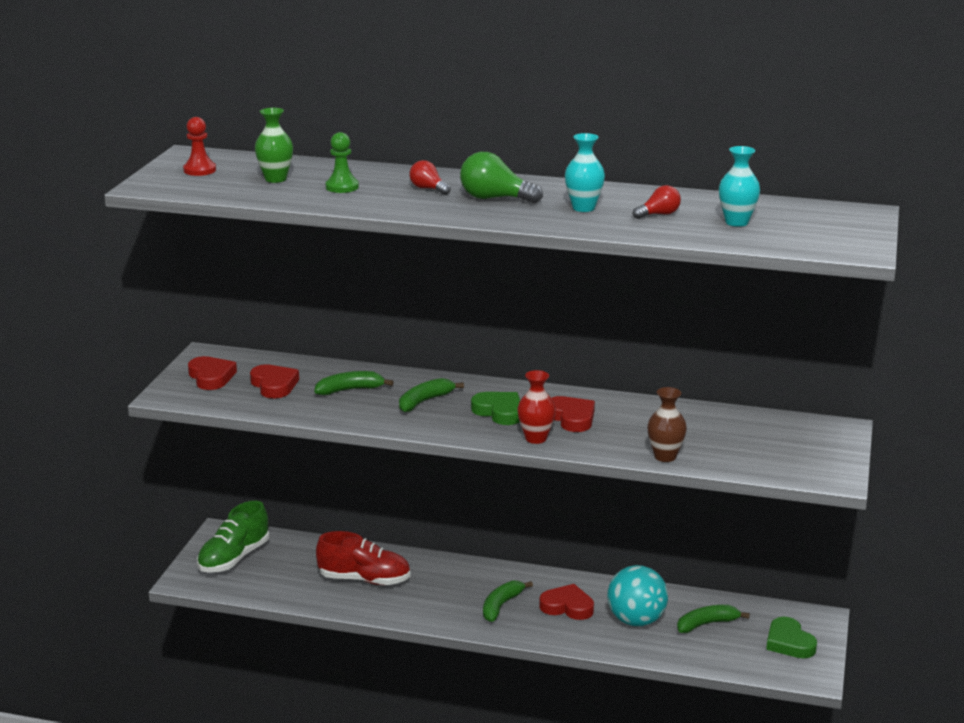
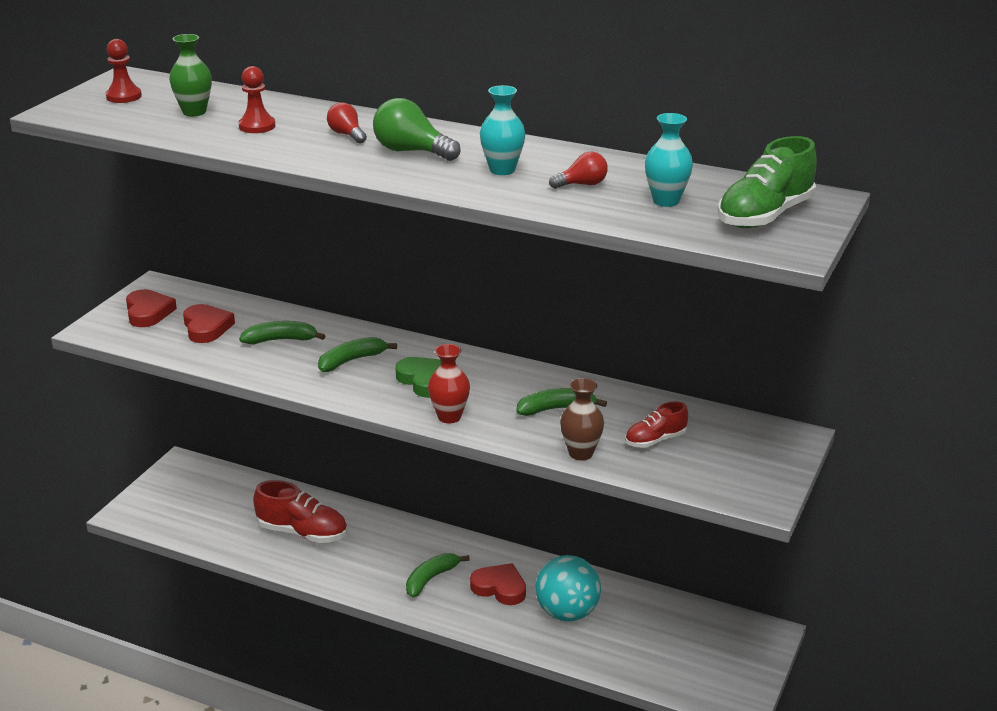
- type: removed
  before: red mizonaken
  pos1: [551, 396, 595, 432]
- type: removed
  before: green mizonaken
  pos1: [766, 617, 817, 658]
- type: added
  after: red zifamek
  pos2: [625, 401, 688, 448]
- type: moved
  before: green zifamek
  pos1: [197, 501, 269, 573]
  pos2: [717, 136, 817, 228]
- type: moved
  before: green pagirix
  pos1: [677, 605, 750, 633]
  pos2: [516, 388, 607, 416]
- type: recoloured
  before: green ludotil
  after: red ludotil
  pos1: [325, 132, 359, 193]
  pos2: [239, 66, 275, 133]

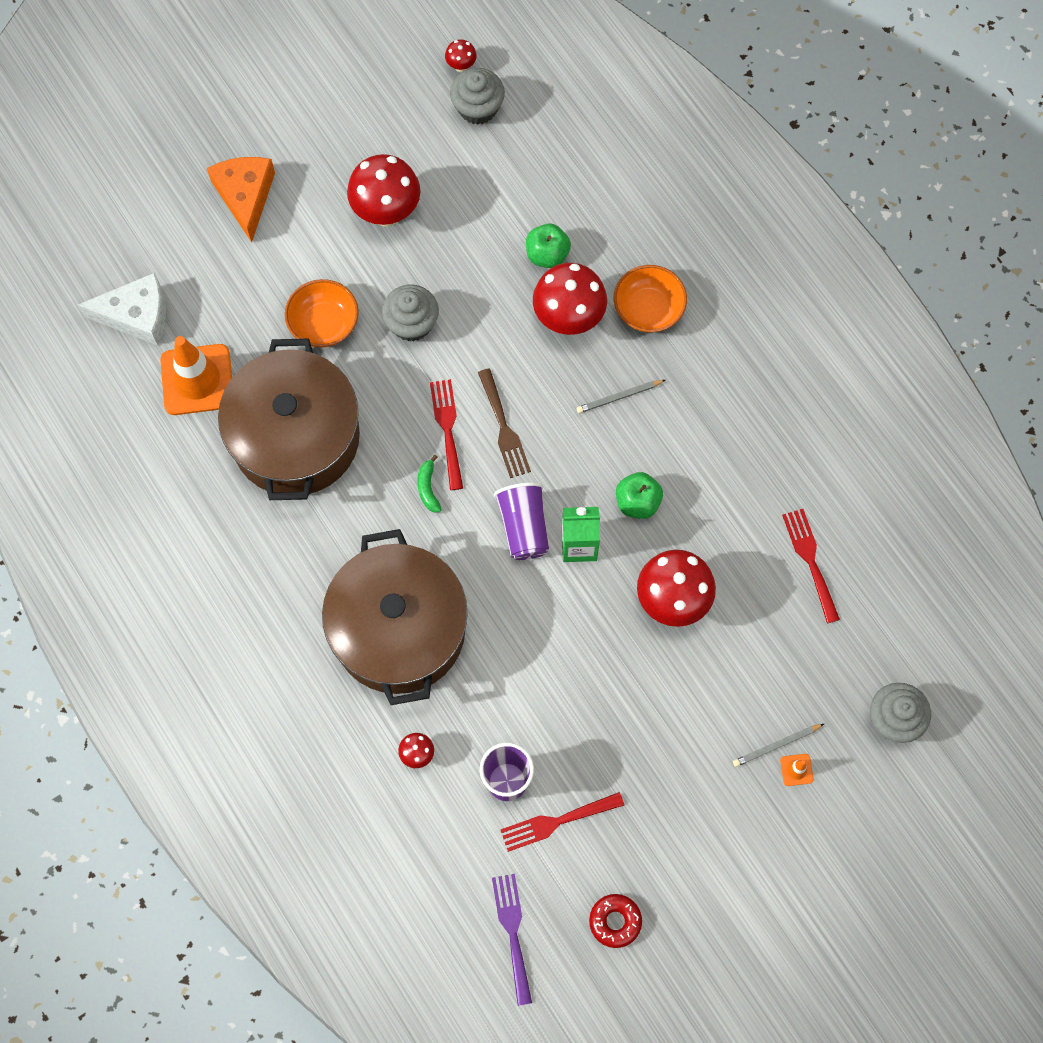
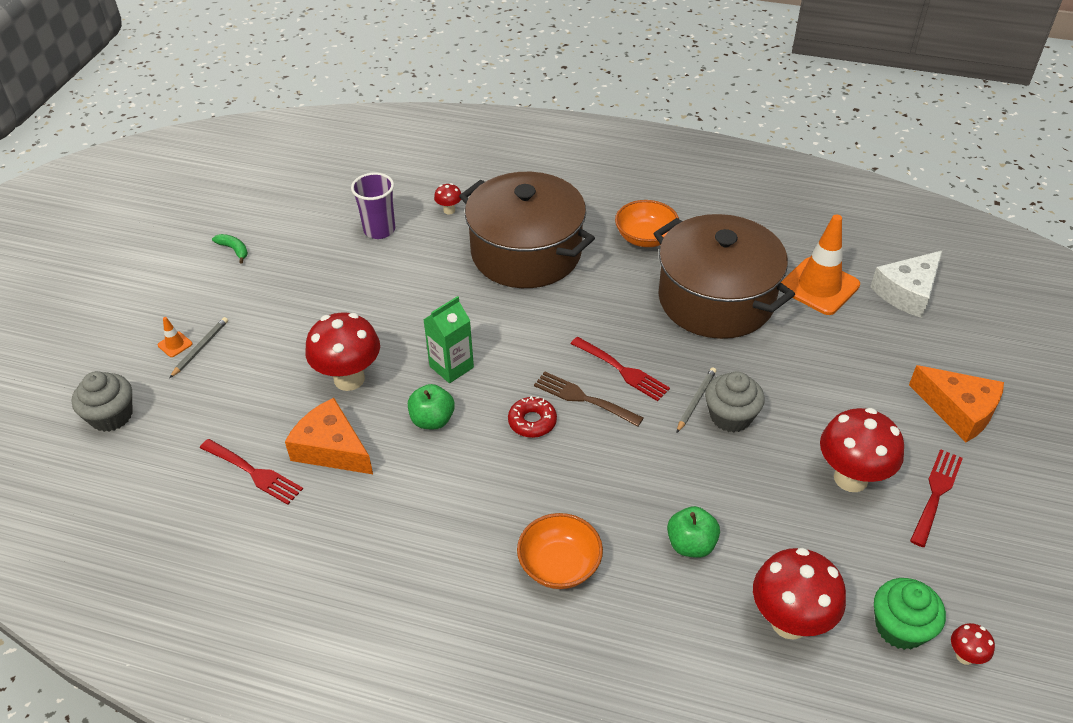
- type: removed
  before: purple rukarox
  pos1: [492, 874, 532, 1006]
- type: removed
  before: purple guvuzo
  pos1: [494, 482, 549, 560]
- type: added
  after: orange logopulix
  pos2: [285, 398, 373, 474]
- type: moved
  before: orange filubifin
  pos1: [285, 279, 359, 347]
  pos2: [615, 200, 679, 247]
- type: moved
  before: green pagirix
  pos1: [417, 454, 442, 512]
  pos2: [212, 234, 248, 264]
- type: moved
  before: red rukarox
  pos1: [501, 792, 624, 852]
  pos2: [910, 449, 963, 547]
- type: moved
  before: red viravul
  pos1: [533, 263, 607, 335]
  pos2: [753, 548, 846, 640]
- type: moved
  before: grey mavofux
  pos1: [577, 380, 665, 413]
  pos2: [676, 367, 716, 433]
- type: moved
  before: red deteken
  pos1: [589, 894, 642, 948]
  pos2: [508, 396, 557, 438]
- type: recoloured
  before: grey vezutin
  after: green vezutin
  pos1: [450, 68, 505, 125]
  pos2: [874, 578, 946, 650]

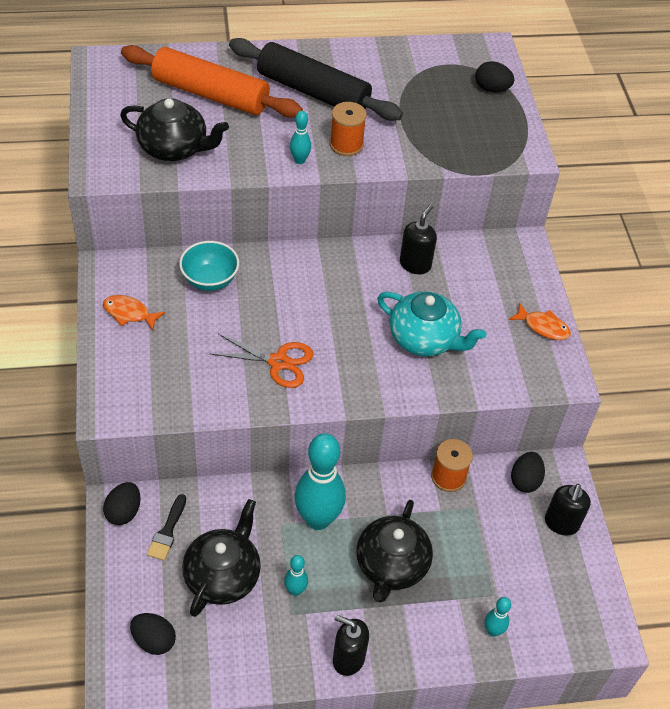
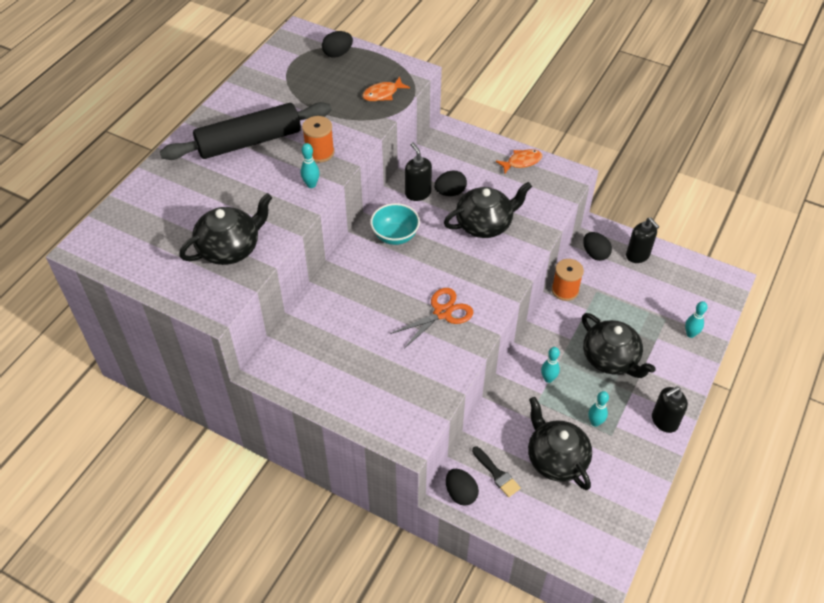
- type: removed
  before: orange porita
  pos1: [121, 45, 303, 118]
- type: moved
  before: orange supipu
  pos1: [103, 295, 166, 330]
  pos2: [362, 76, 410, 101]
- type: moved
  before: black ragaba
  pos1: [130, 613, 176, 655]
  pos2: [434, 171, 467, 196]
- type: moved
  before: turquoise filubifin
  pos1: [179, 241, 239, 291]
  pos2: [370, 203, 420, 245]
- type: recoloured
  before: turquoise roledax
  after: black roledax
  pos1: [377, 291, 486, 356]
  pos2: [444, 182, 532, 238]
- type: resized
  before: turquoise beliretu
  pos1: [294, 433, 346, 530]
  pos2: [541, 347, 560, 383]
  scale: 0.46

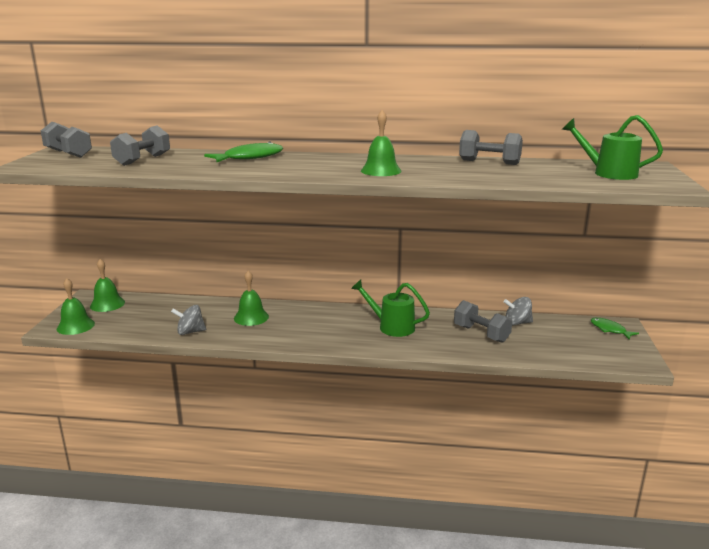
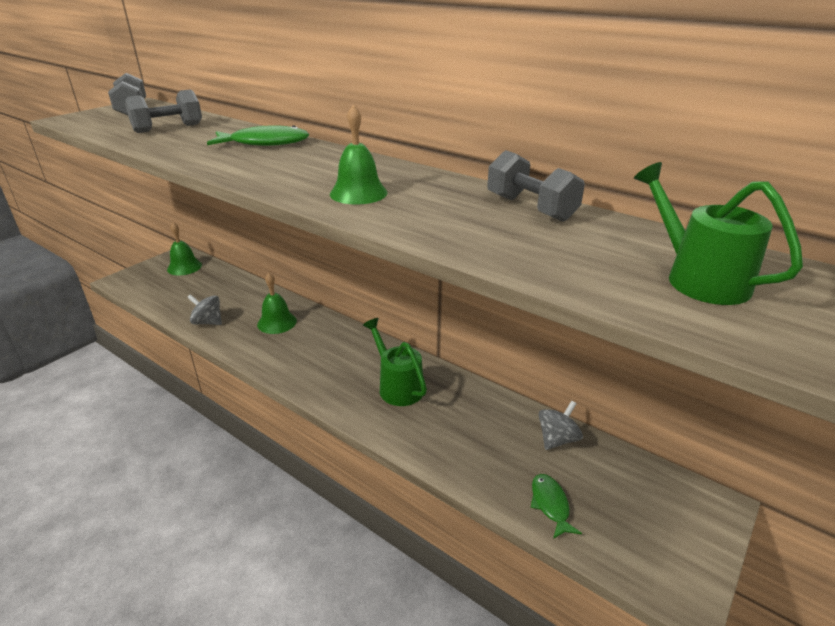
- type: removed
  before: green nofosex
  pos1: [57, 278, 95, 335]
- type: removed
  before: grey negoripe
  pos1: [454, 300, 512, 343]
- type: moved
  before: green supipu
  pos1: [591, 318, 639, 339]
  pos2: [530, 474, 582, 539]
- type: turned
  before: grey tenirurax
  pos1: [504, 297, 533, 326]
  pos2: [539, 401, 583, 450]
  turn: 105

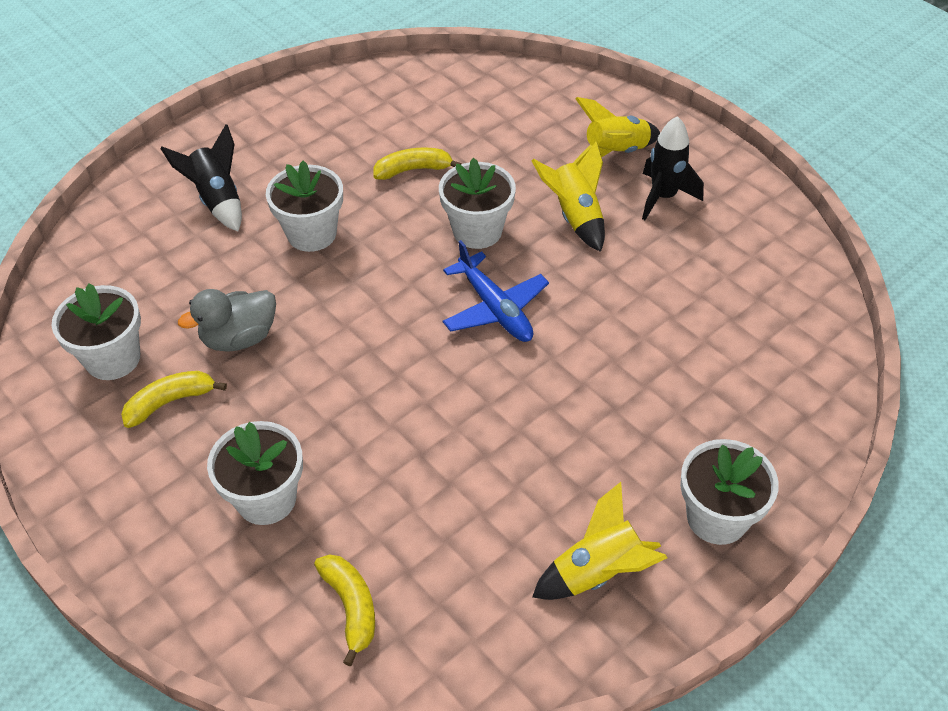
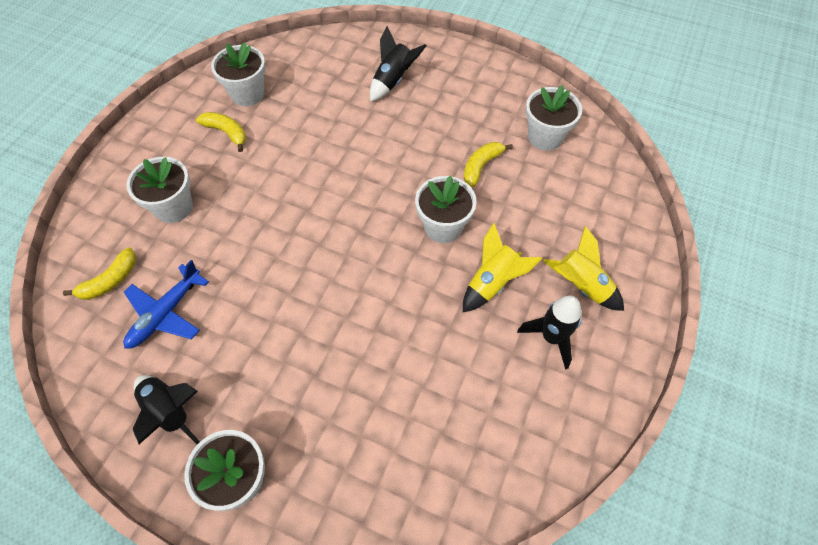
- type: removed
  before: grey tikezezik
  pos1: [178, 289, 276, 352]
- type: moved
  before: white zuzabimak
  pos1: [266, 161, 343, 252]
  pos2: [525, 85, 582, 151]
- type: moved
  before: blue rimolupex
  pos1: [443, 240, 549, 342]
  pos2: [123, 260, 209, 349]
- type: recoloured
  before: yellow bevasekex
  after: black bevasekex
  pos1: [532, 482, 668, 600]
  pos2: [133, 375, 200, 445]
- type: turned
  before: yellow pagirix
  pos1: [373, 147, 461, 180]
  pos2: [464, 142, 513, 187]
  turn: -105

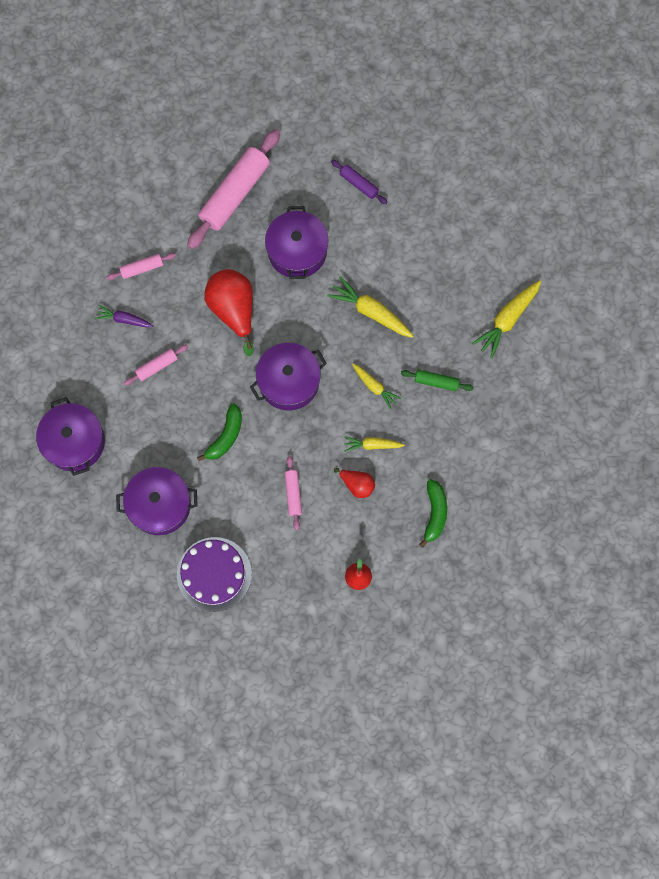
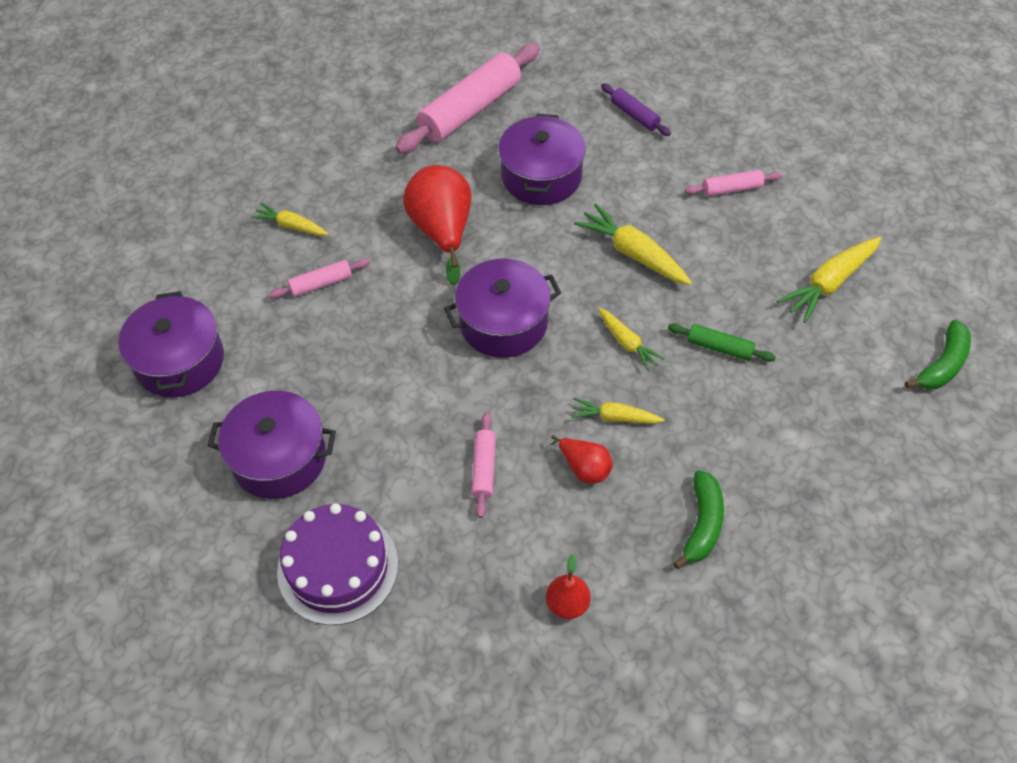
- type: moved
  before: pink porita
  pos1: [107, 253, 176, 280]
  pos2: [685, 170, 782, 196]
- type: moved
  before: green pagirix
  pos1: [197, 403, 242, 461]
  pos2: [905, 320, 971, 390]
- type: recoloured
  before: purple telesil
  after: yellow telesil
  pos1: [95, 305, 153, 327]
  pos2: [251, 203, 328, 236]

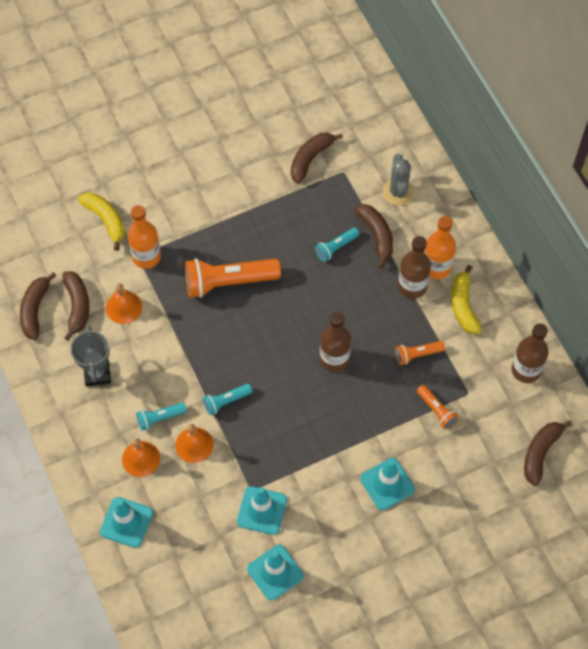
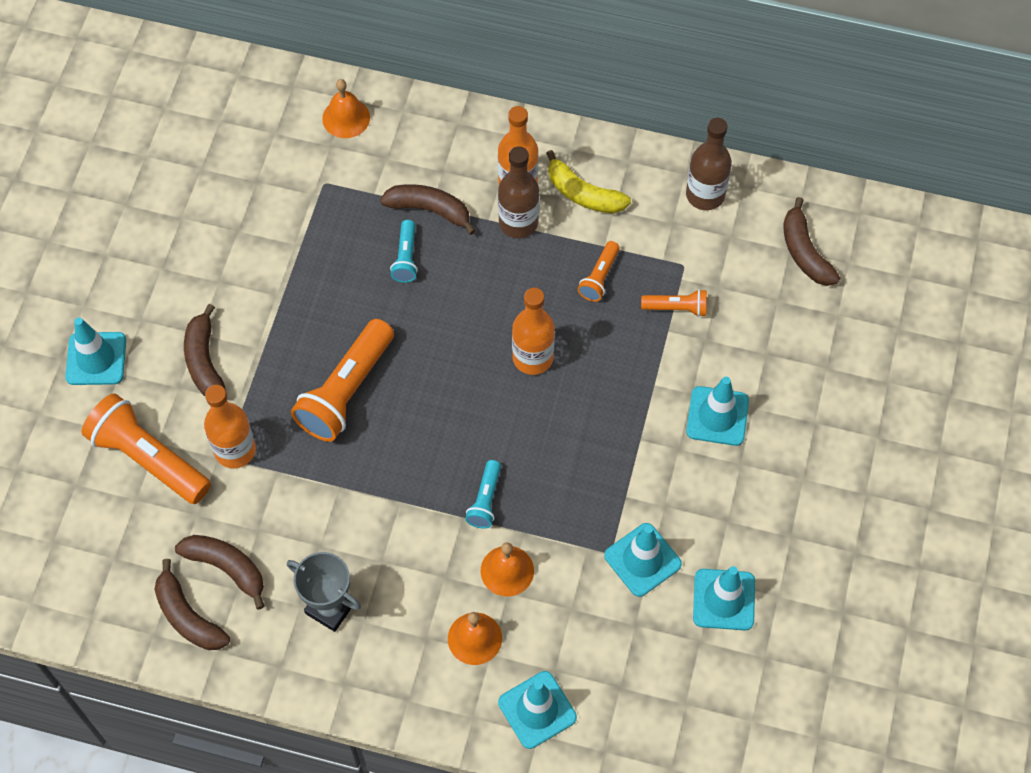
- type: removed
  before: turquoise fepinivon
  pos1: [136, 402, 187, 431]
- type: removed
  before: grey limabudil
  pos1: [383, 154, 414, 206]
- type: added
  after: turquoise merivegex
  pos2: [65, 317, 126, 385]
- type: moved
  before: orange nofosex
  pos1: [106, 283, 142, 324]
  pos2: [322, 79, 370, 138]
- type: moved
  before: brown pagirix
  pos1: [291, 133, 343, 184]
  pos2: [184, 304, 226, 396]
- type: replaced
  before: yellow pagirix
  after: orange fepinivon
  pos1: [78, 193, 125, 251]
  pos2: [81, 393, 211, 504]
- type: recoloured
  before: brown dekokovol
  after: orange dekokovol
  pos1: [320, 312, 351, 372]
  pos2: [512, 288, 555, 375]

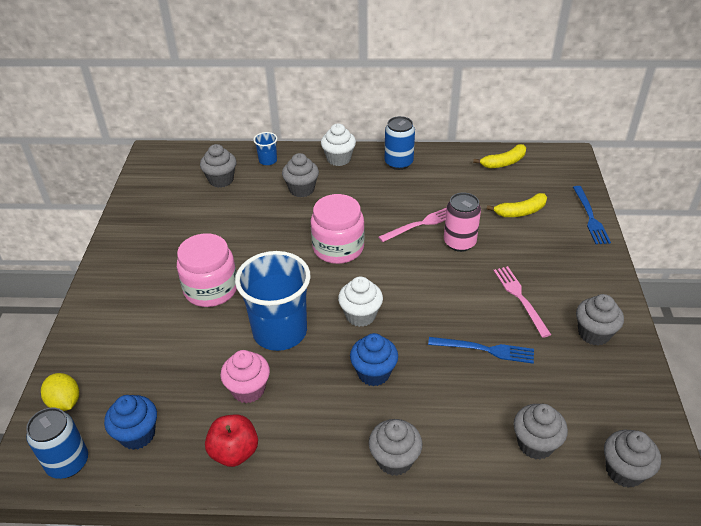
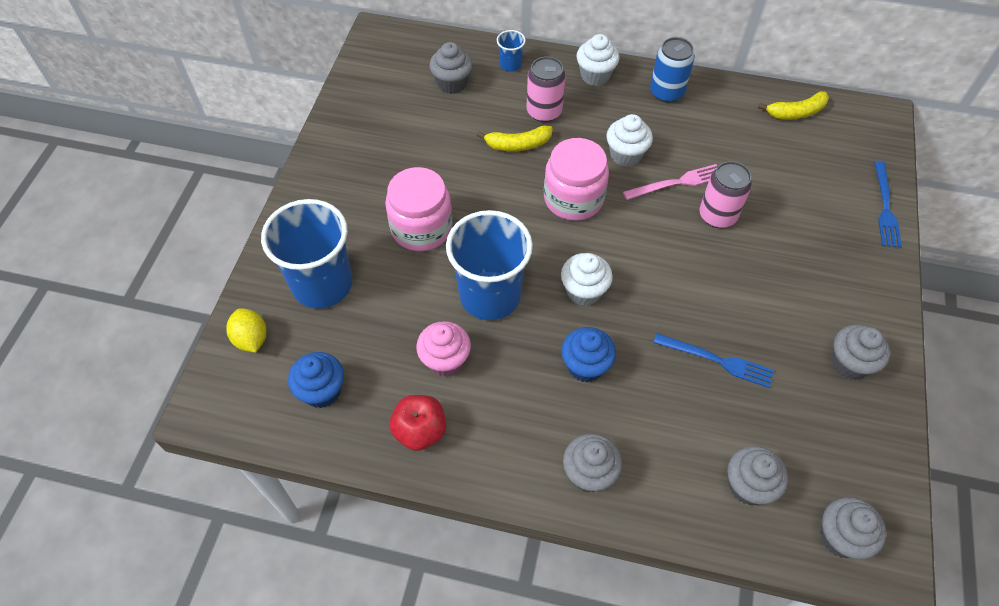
- type: removed
  before: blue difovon
  pos1: [26, 408, 88, 479]
- type: removed
  before: pink rukarox
  pos1: [493, 266, 551, 338]
- type: added
  after: blue guvuzo
  pos2: [261, 199, 352, 309]
- type: added
  after: white vezutin
  pos2: [606, 114, 653, 167]
- type: moved
  before: yellow pagirix
  pos1: [487, 193, 547, 217]
  pos2: [477, 125, 553, 151]
- type: replaced
  before: grey vezutin
  after: pink difovon
  pos1: [282, 153, 319, 197]
  pos2: [527, 56, 566, 122]

